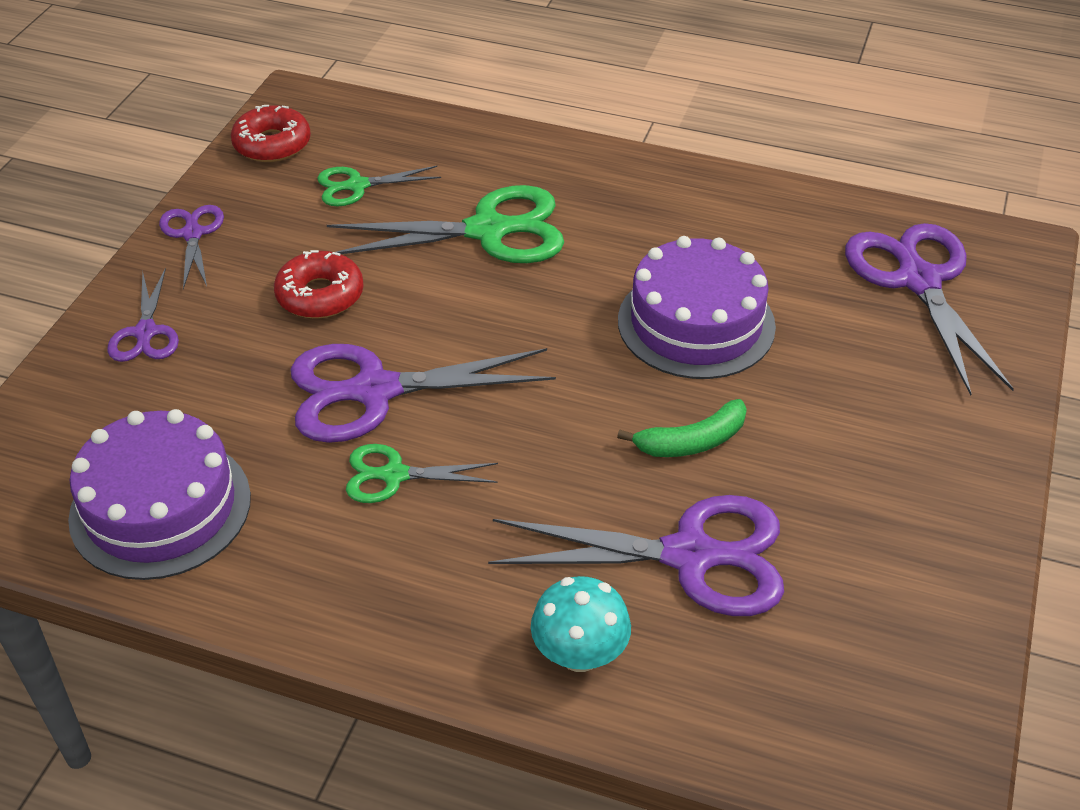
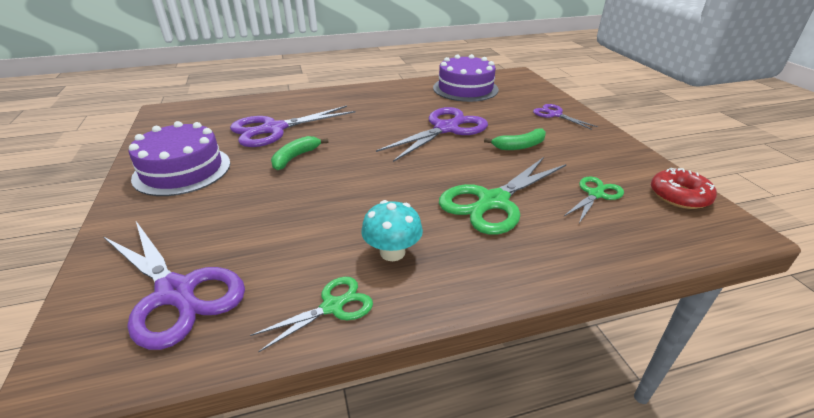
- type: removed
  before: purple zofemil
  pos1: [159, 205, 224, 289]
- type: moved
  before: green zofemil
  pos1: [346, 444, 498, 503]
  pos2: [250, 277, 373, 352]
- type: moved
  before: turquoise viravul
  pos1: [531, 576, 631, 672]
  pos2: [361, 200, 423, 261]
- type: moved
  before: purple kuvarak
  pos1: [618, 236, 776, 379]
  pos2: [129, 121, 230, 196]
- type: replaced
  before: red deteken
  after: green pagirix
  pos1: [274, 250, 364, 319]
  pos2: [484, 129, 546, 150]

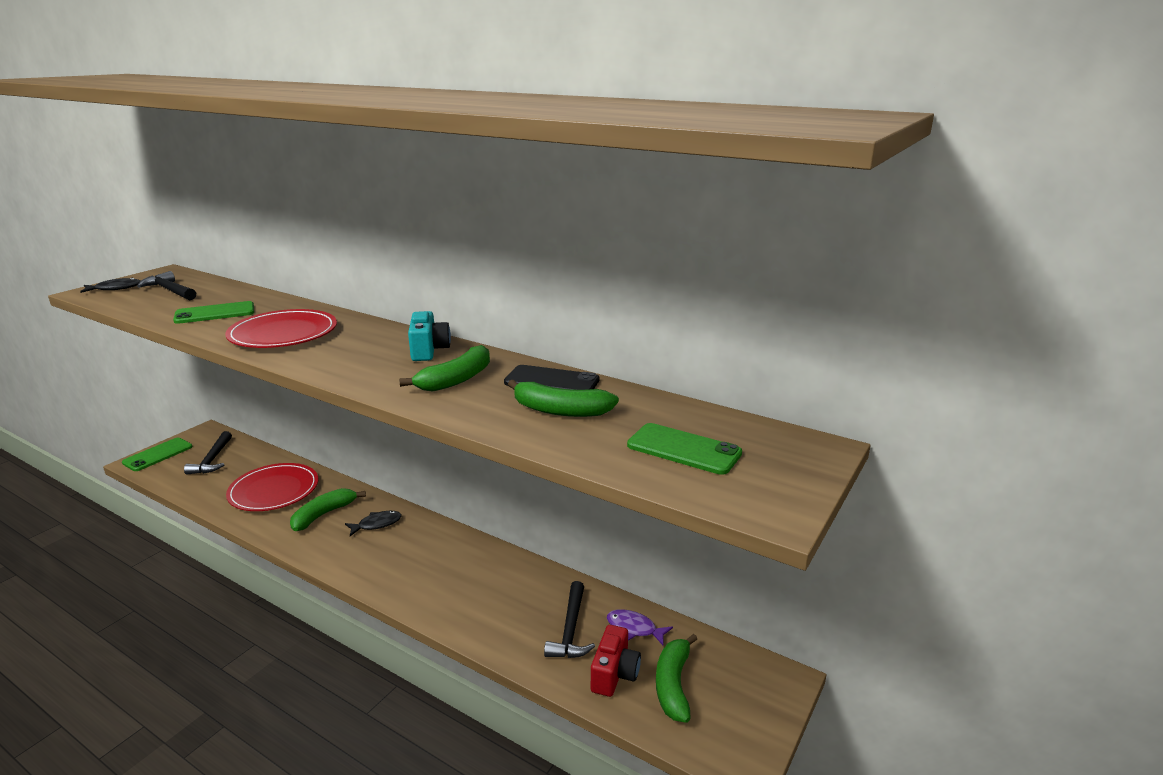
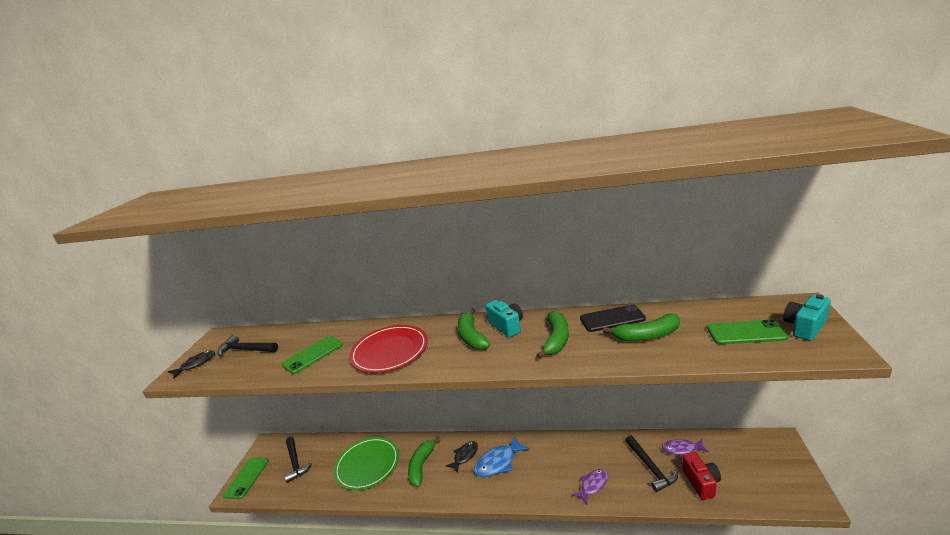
- type: added
  after: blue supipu
  pos2: [474, 435, 530, 477]
- type: added
  after: purple supipu
  pos2: [572, 469, 608, 505]
- type: added
  after: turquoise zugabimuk
  pos2: [783, 294, 831, 341]
- type: moved
  before: green pagirix
  pos1: [656, 634, 697, 723]
  pos2: [458, 309, 490, 350]
- type: recoloured
  before: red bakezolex
  after: green bakezolex
  pos1: [226, 463, 318, 511]
  pos2: [334, 437, 399, 490]

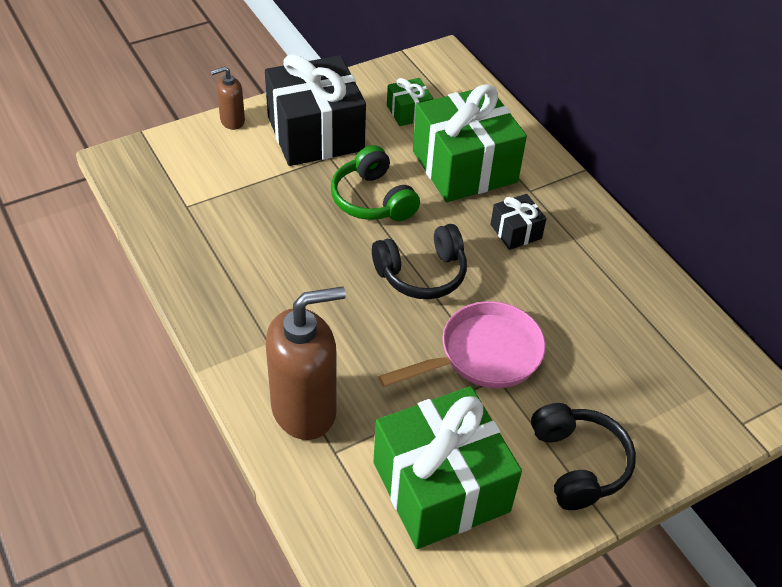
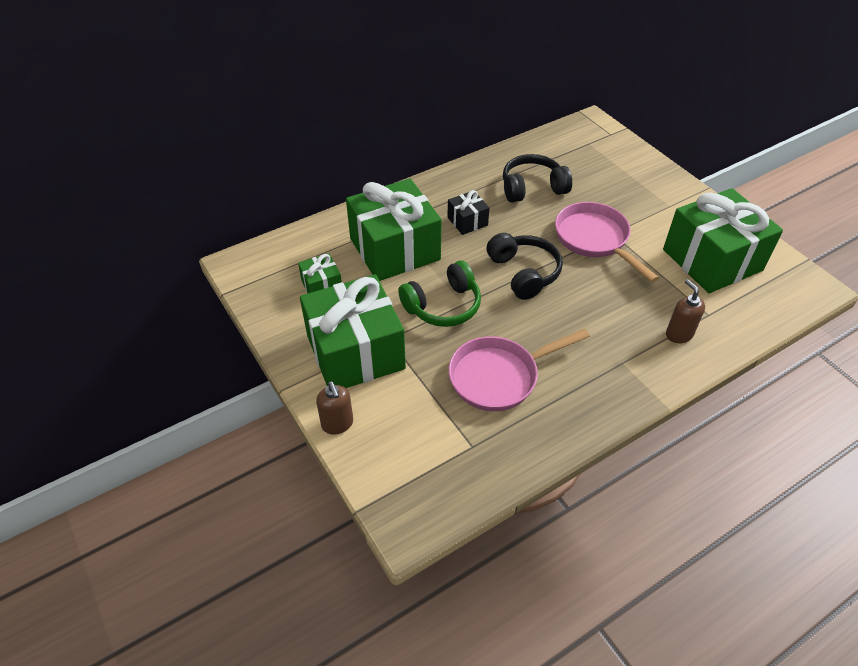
- type: added
  after: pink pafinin
  pos2: [448, 329, 590, 411]
- type: moved
  before: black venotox
  pos1: [531, 403, 636, 510]
  pos2: [503, 154, 572, 203]
- type: recoloured
  before: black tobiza
  after: green tobiza
  pos1: [265, 54, 366, 166]
  pos2: [300, 274, 406, 388]
- type: resized
  before: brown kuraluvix
  pos1: [266, 286, 346, 440]
  pos2: [666, 279, 705, 343]
  scale: 0.49

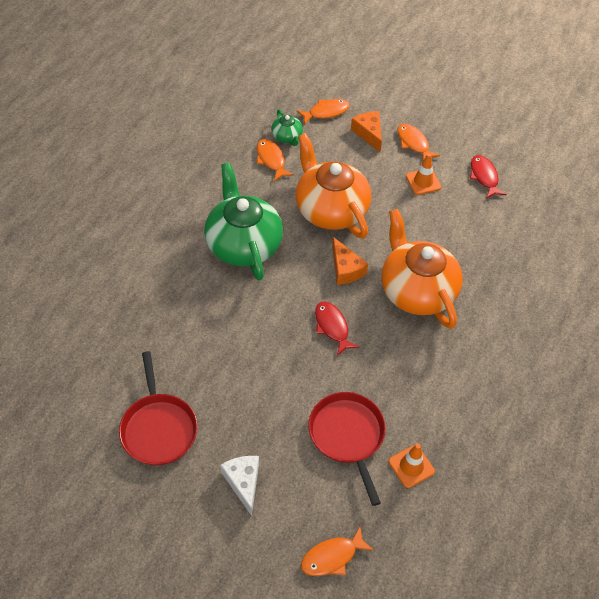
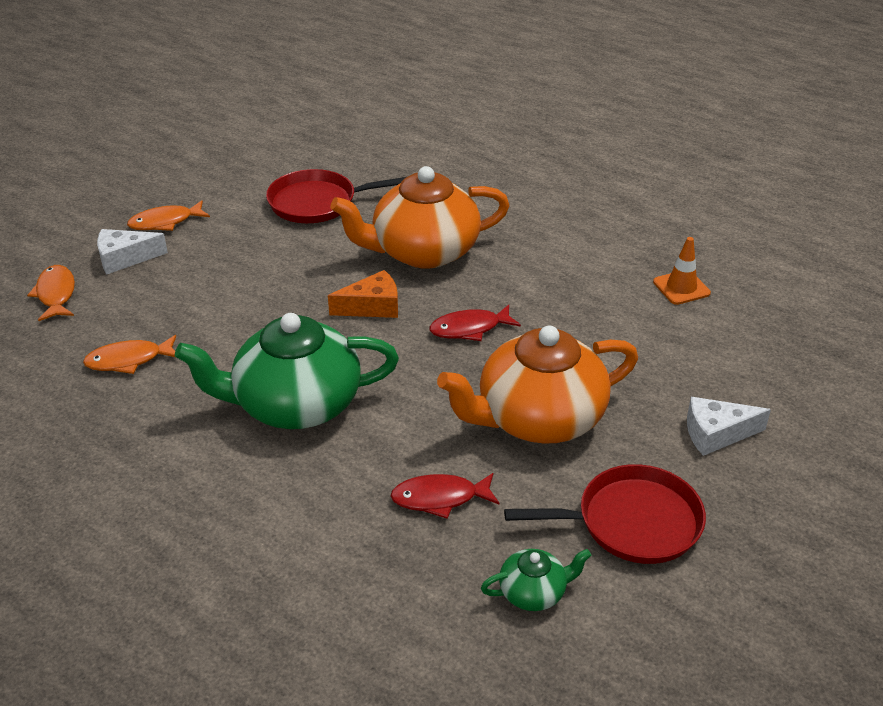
- type: removed
  before: orange supipu
  pos1: [301, 527, 374, 576]
- type: removed
  before: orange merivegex
  pos1: [406, 153, 441, 195]
- type: moved
  before: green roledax
  pos1: [271, 109, 303, 146]
  pos2: [481, 549, 591, 611]
- type: moved
  before: orange roledax
  pos1: [295, 133, 371, 239]
  pos2: [437, 326, 638, 444]
- type: moved
  before: red pafinin
  pos1: [308, 392, 386, 506]
  pos2: [266, 169, 406, 223]
- type: moved
  before: red supipu
  pos1: [470, 155, 507, 199]
  pos2: [390, 473, 500, 519]
- type: recoloured
  before: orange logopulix
  after: white logopulix
  pos1: [351, 111, 382, 152]
  pos2: [97, 229, 168, 274]

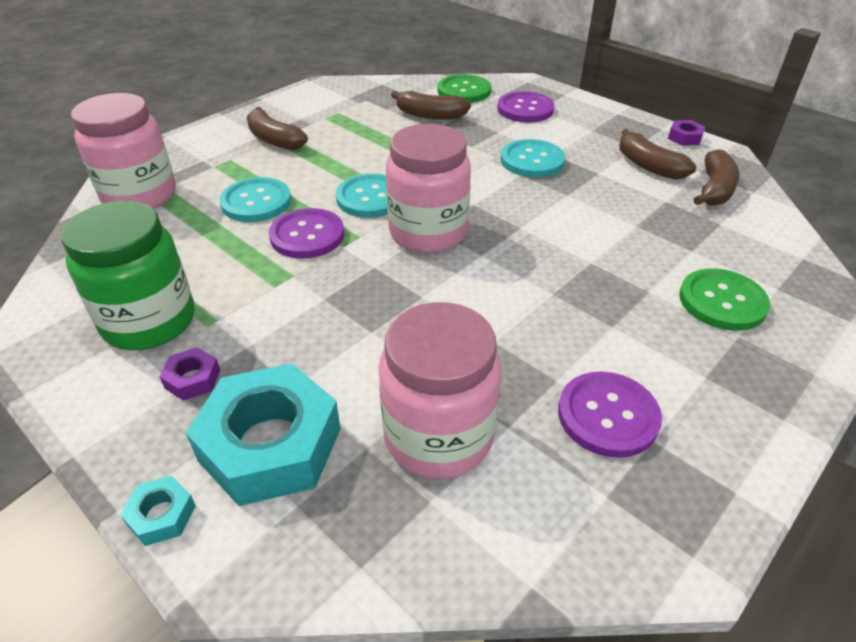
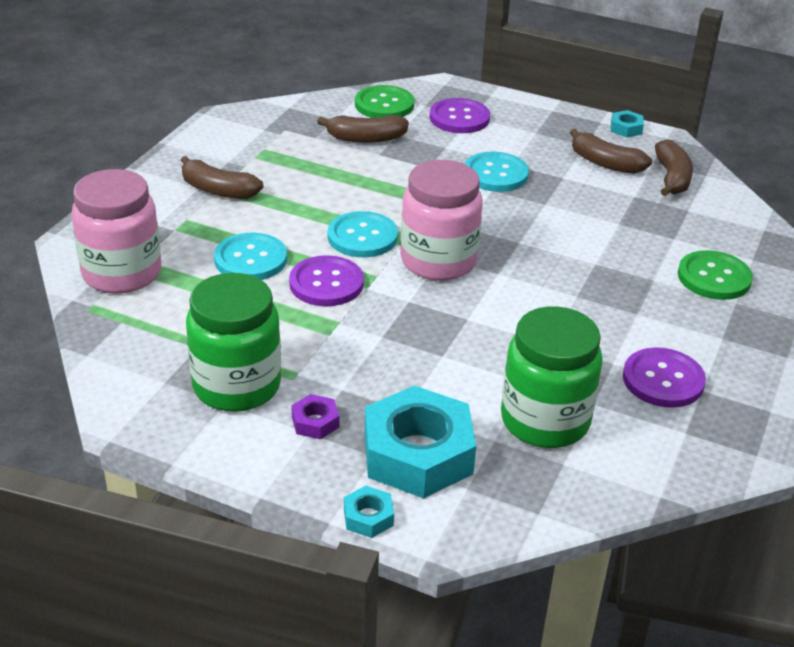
- type: recoloured
  before: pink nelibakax
  after: green nelibakax
  pos1: [379, 302, 501, 479]
  pos2: [501, 306, 603, 448]
- type: recoloured
  before: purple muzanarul
  after: turquoise muzanarul
  pos1: [668, 120, 705, 146]
  pos2: [611, 110, 644, 138]

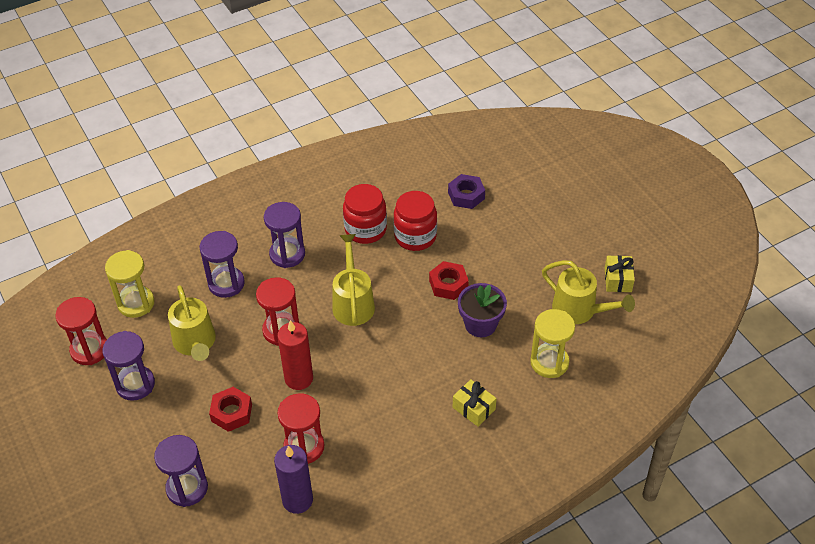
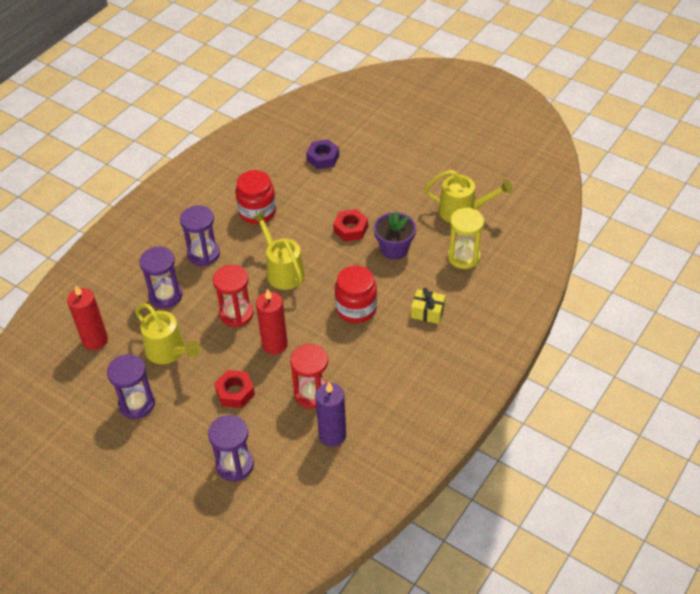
- type: removed
  before: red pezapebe
  pos1: [55, 297, 107, 365]
- type: removed
  before: yellow tobiza
  pos1: [605, 255, 635, 292]
- type: moved
  before: red nelibakax
  pos1: [394, 191, 437, 251]
  pos2: [335, 265, 377, 323]
- type: replaced
  before: yellow pezapebe
  after: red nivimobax
  pos1: [105, 250, 155, 318]
  pos2: [67, 285, 108, 350]

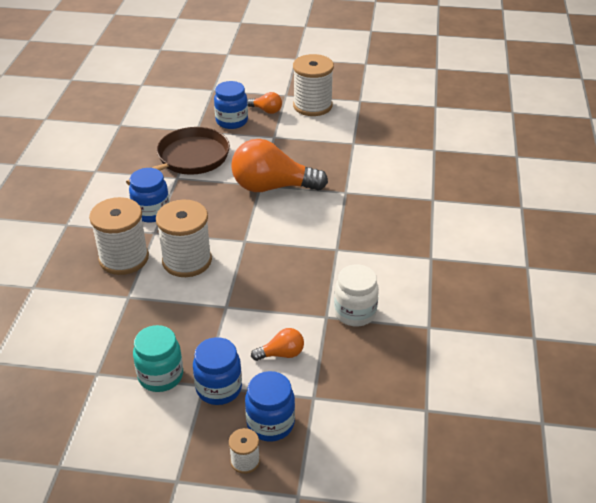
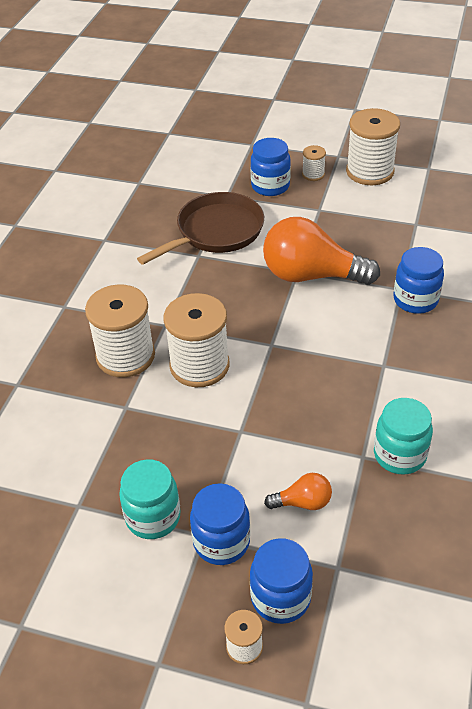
- type: moved
  before: blue nelibakax
  pos1: [129, 168, 170, 222]
  pos2: [394, 247, 444, 314]
- type: replaced
  before: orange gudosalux
  after: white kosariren
  pos1: [247, 92, 282, 114]
  pos2: [302, 145, 326, 181]
- type: recoloured
  before: white nelibakax
  after: turquoise nelibakax
  pos1: [334, 264, 379, 326]
  pos2: [374, 398, 433, 475]

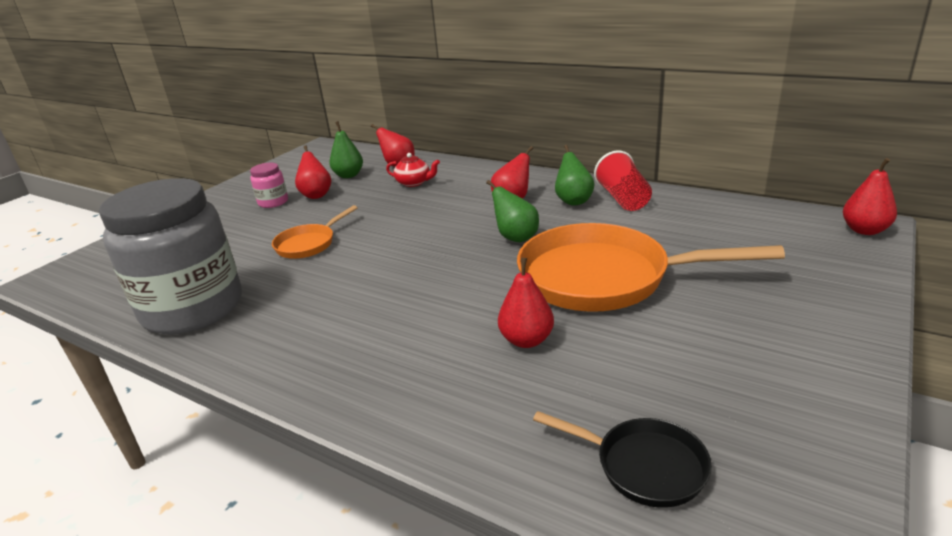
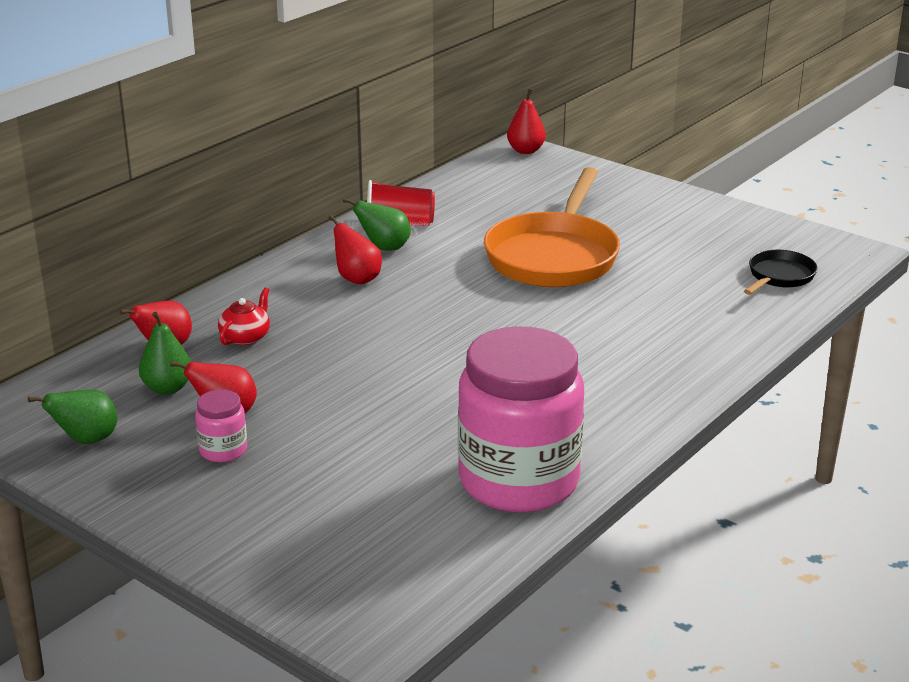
- type: removed
  before: orange pafinin
  pos1: [272, 205, 357, 259]
- type: removed
  before: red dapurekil
  pos1: [498, 258, 554, 348]
- type: moved
  before: green dapurekil
  pos1: [486, 180, 539, 242]
  pos2: [28, 389, 117, 444]
- type: recoloured
  before: grey nelibakax
  after: pink nelibakax
  pos1: [99, 178, 242, 334]
  pos2: [458, 326, 584, 512]

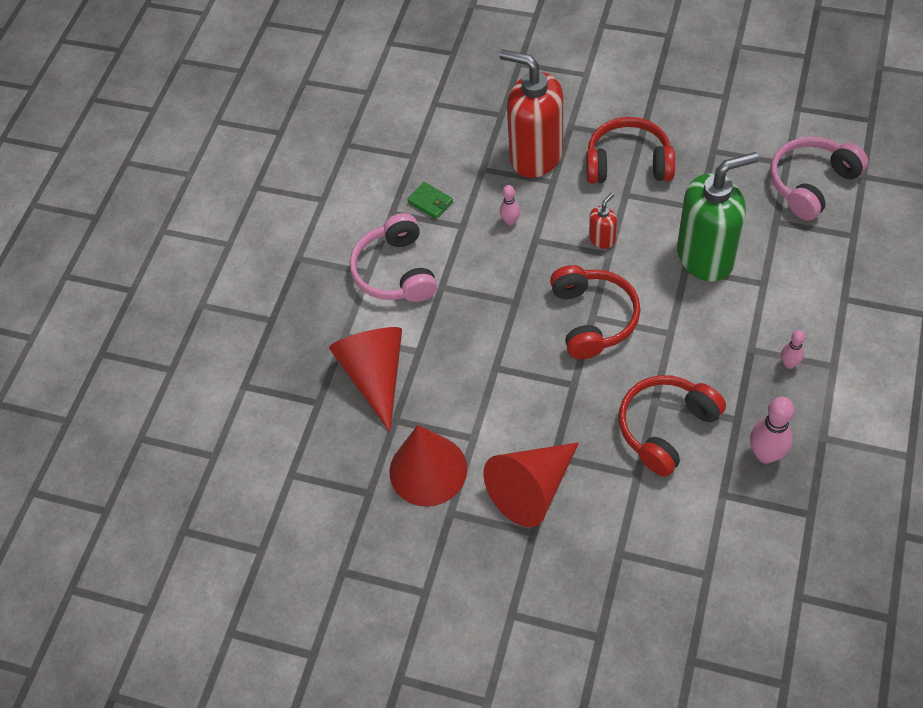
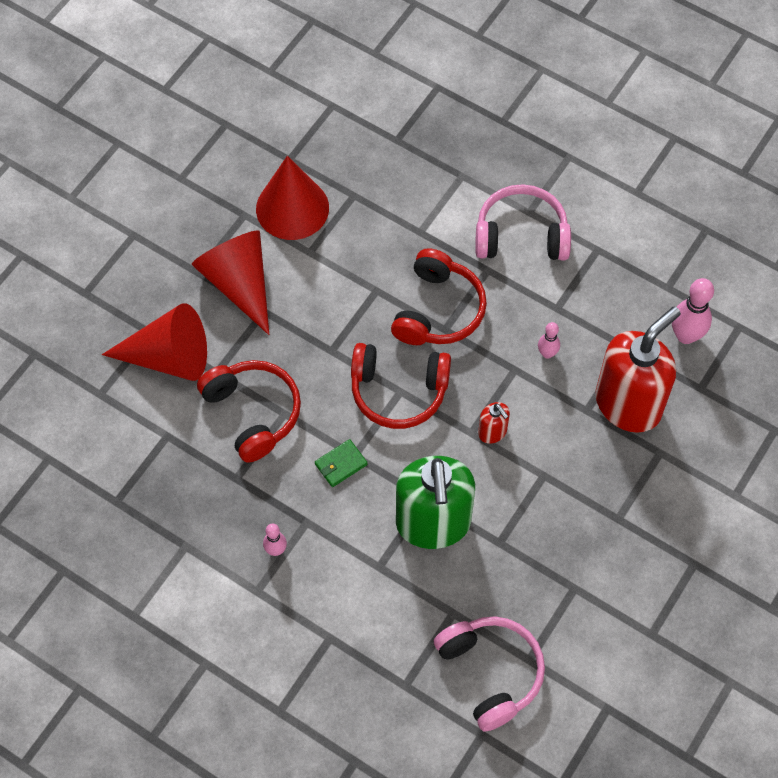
- type: moved
  before: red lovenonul
  pos1: [329, 327, 402, 432]
  pos2: [102, 303, 207, 381]
- type: moved
  before: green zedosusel
  pos1: [407, 182, 453, 219]
  pos2: [315, 439, 368, 487]
- type: moved
  before: red venotox
  pos1: [586, 117, 675, 183]
  pos2: [391, 248, 487, 345]
- type: moved
  before: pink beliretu
  pos1: [750, 397, 794, 463]
  pos2: [672, 278, 714, 344]

